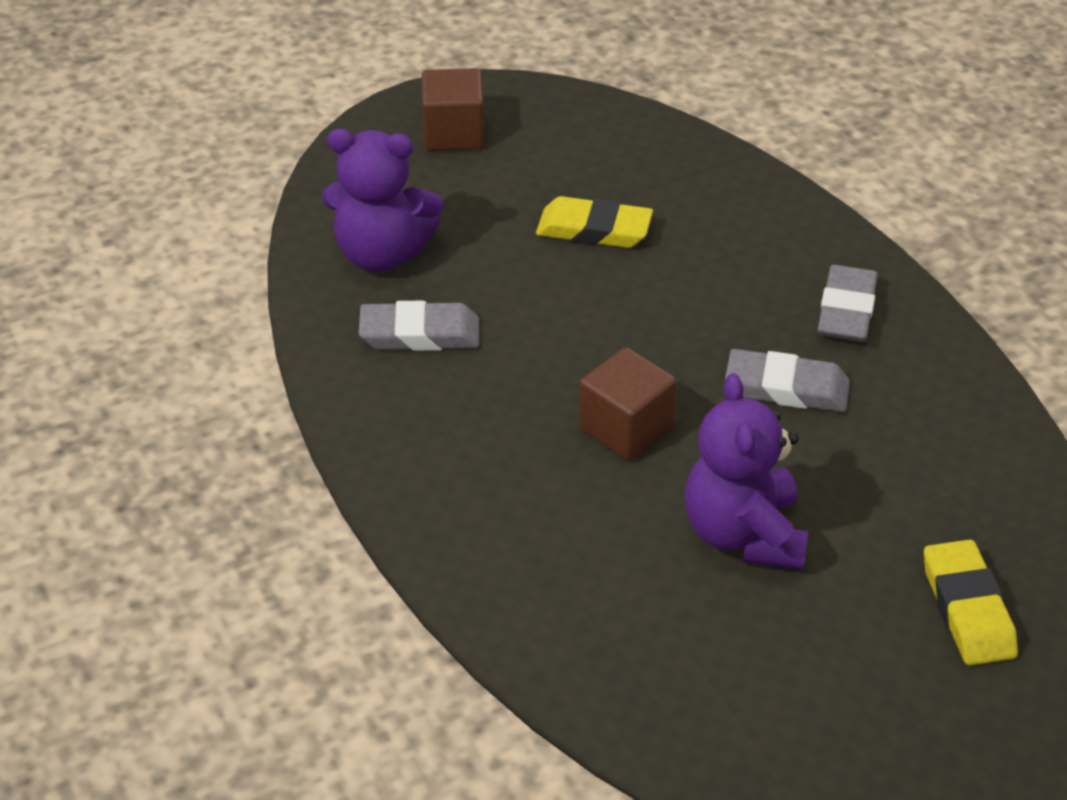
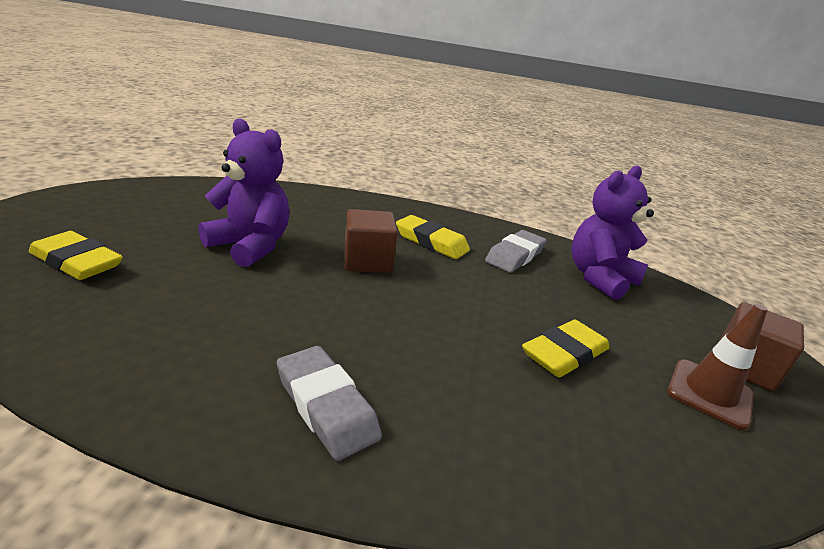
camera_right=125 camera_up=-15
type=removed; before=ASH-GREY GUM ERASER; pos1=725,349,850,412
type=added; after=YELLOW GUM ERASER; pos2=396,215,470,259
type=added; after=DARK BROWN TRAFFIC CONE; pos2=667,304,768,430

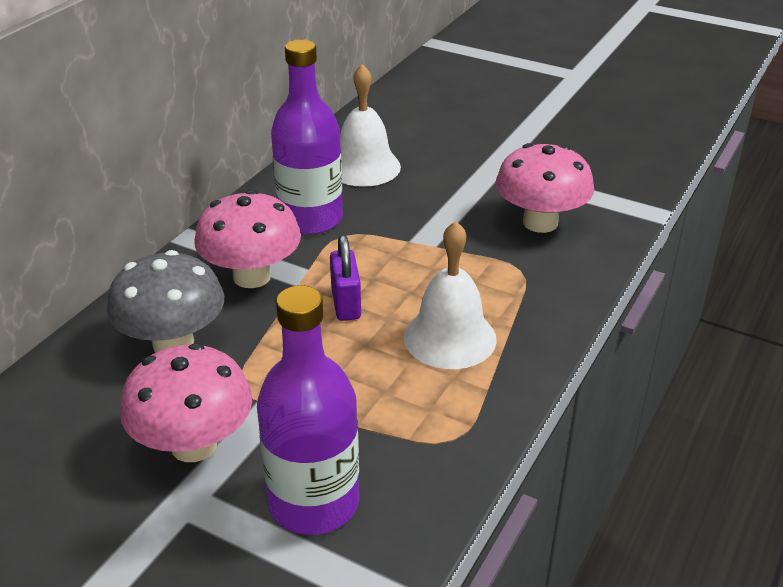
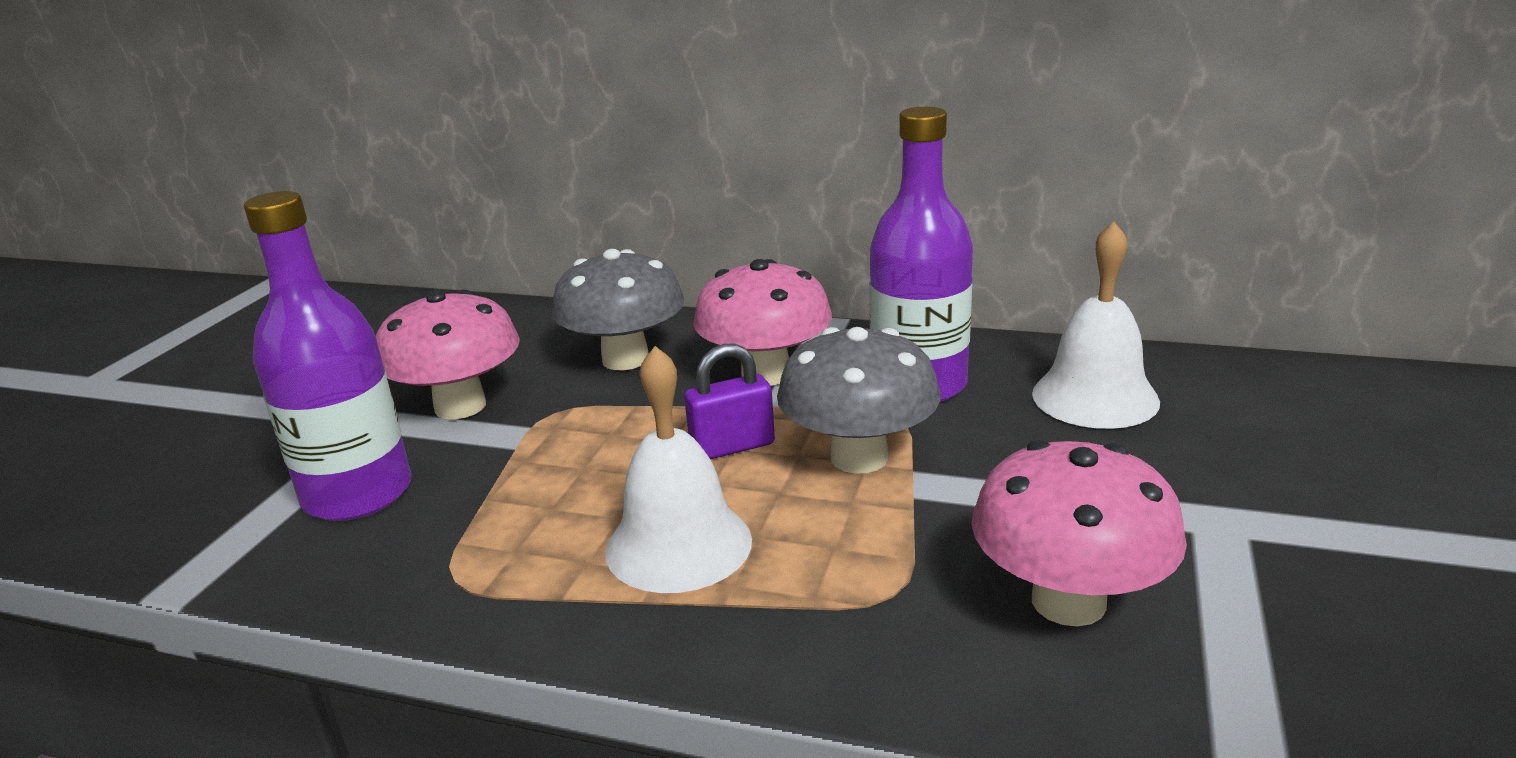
camera_right=80 camera_up=-10
type=added; after=ASH-GREY MUSHROOM; pos2=777,327,941,474

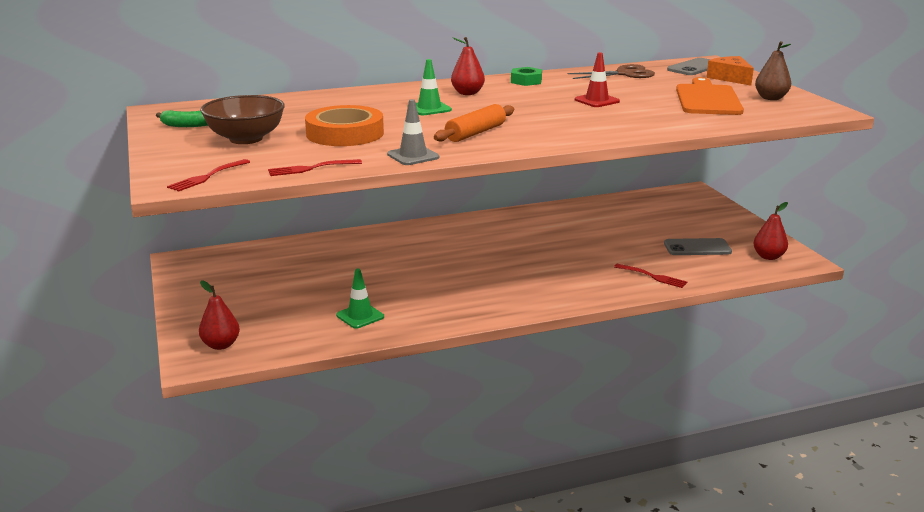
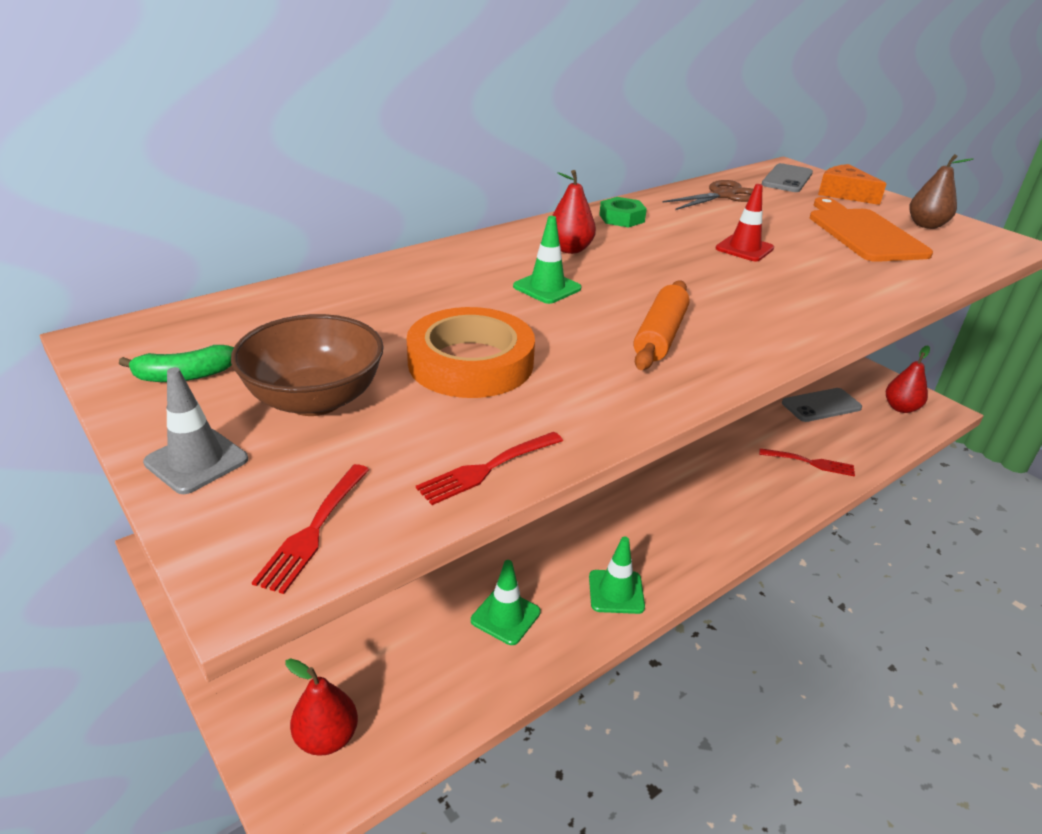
camera_right=-20 camera_up=10
type=moved; before=ASH-GREY TRAFFIC CONE; pos1=387,99,439,165; pos2=143,367,248,494
type=added; after=EMERALD TRAFFIC CONE; pos2=589,536,645,614

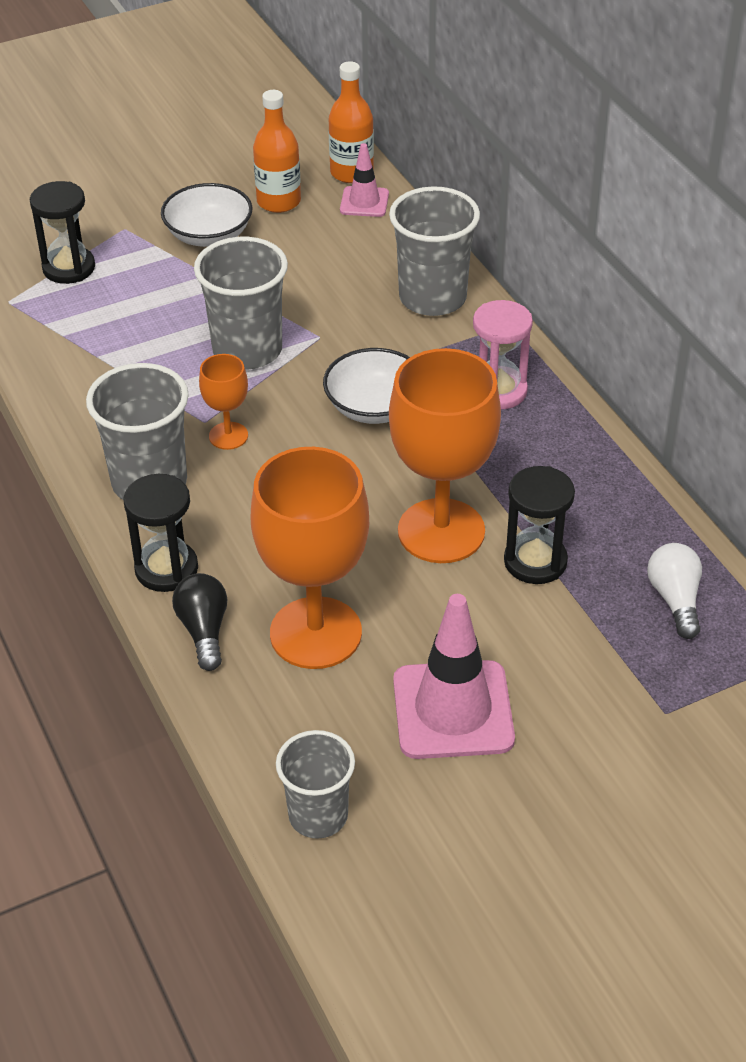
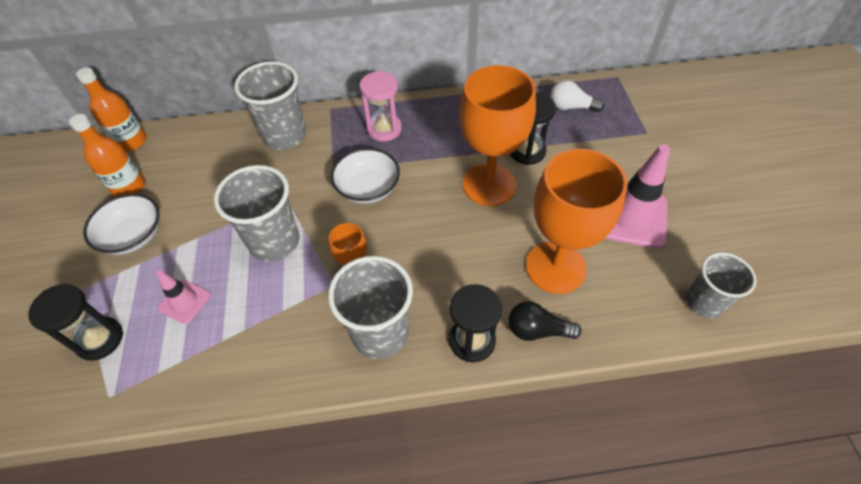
camera_right=-70 camera_up=10
type=moved; before=ROSE-PINK TRAFFIC CONE; pos1=340,143,389,217; pos2=156,270,211,324

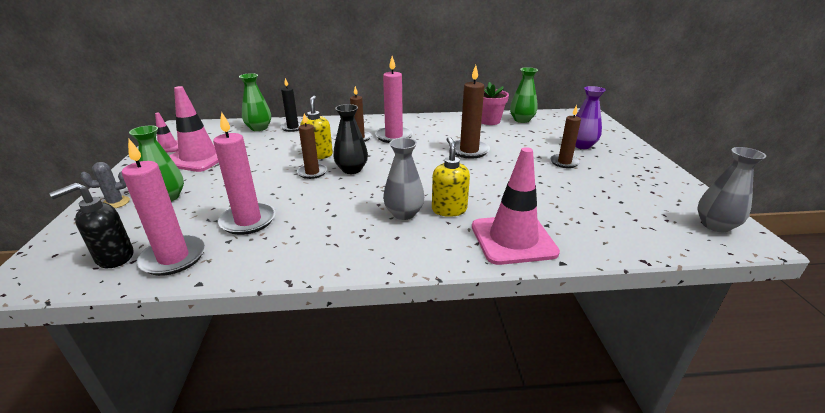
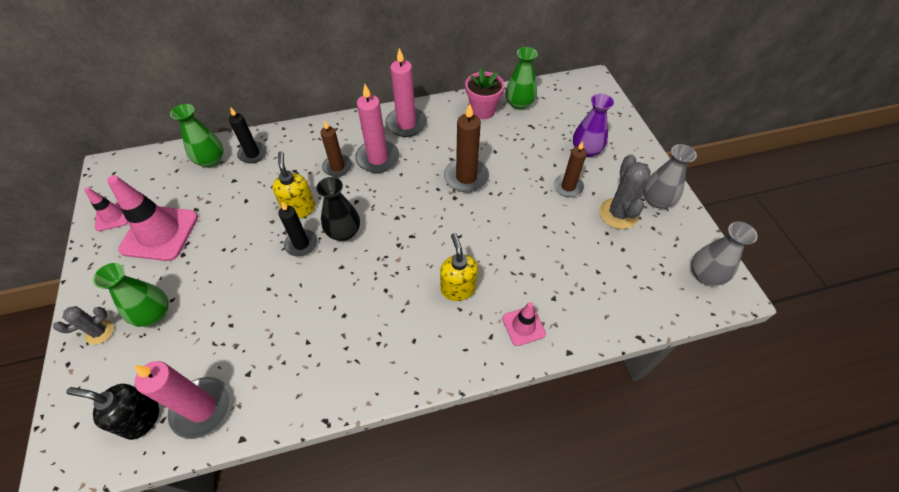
camera_right=-10 camera_up=25
type=moved; before=ROSE-PINK CANDLE; pos1=213,111,275,235; pos2=386,48,427,137
type=recoloured; before=DARK BROWN CANDLE; after=BLACK CANDLE; pos1=297,113,327,179; pos2=278,202,317,256
type=moved; before=ASH-GREY VASE; pos1=383,138,424,220; pos2=644,144,697,208
type=resized; before=ROSE-PINK TRAFFIC CONE; pos1=472,147,560,265; pos2=502,302,546,346; scale=0.53
type=turned; before=BLACK SOAP DISPENSER; pos1=49,183,133,268; pos2=66,384,159,440; turn=60
type=added; after=ASH-GREY CACTUS; pos2=599,154,651,229

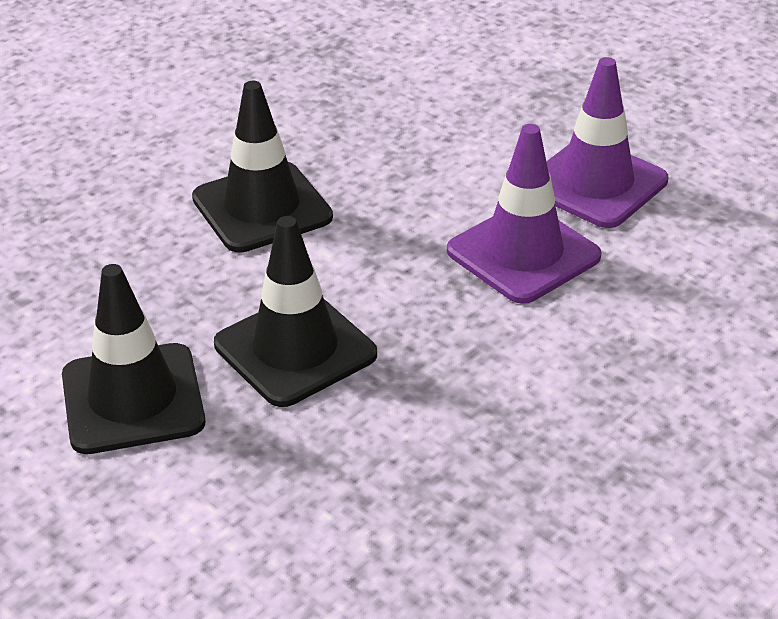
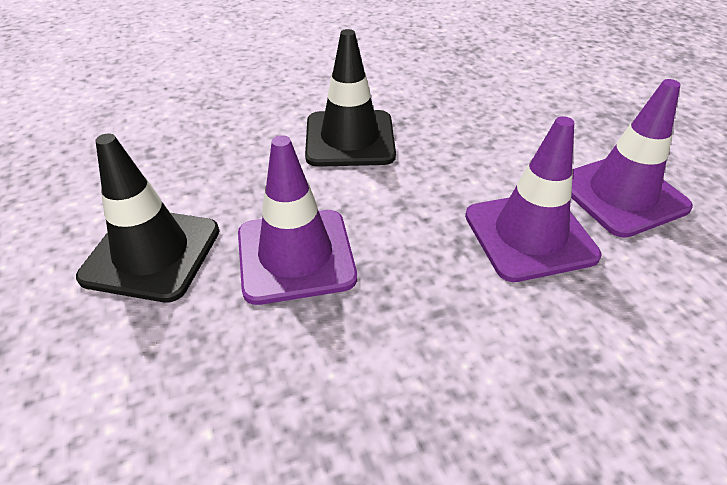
camera_right=25 camera_up=5
type=recoloured; before=BLACK TRAFFIC CONE; after=VIOLET TRAFFIC CONE; pos1=214,216,377,407; pos2=238,135,357,305

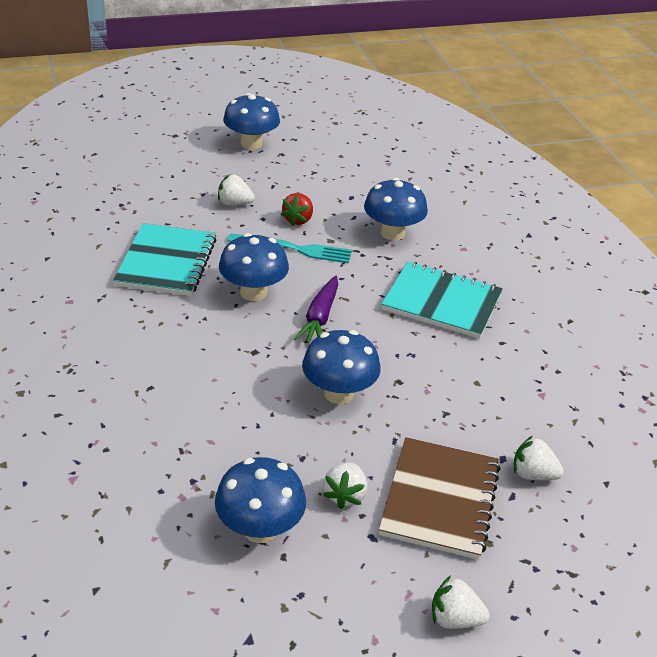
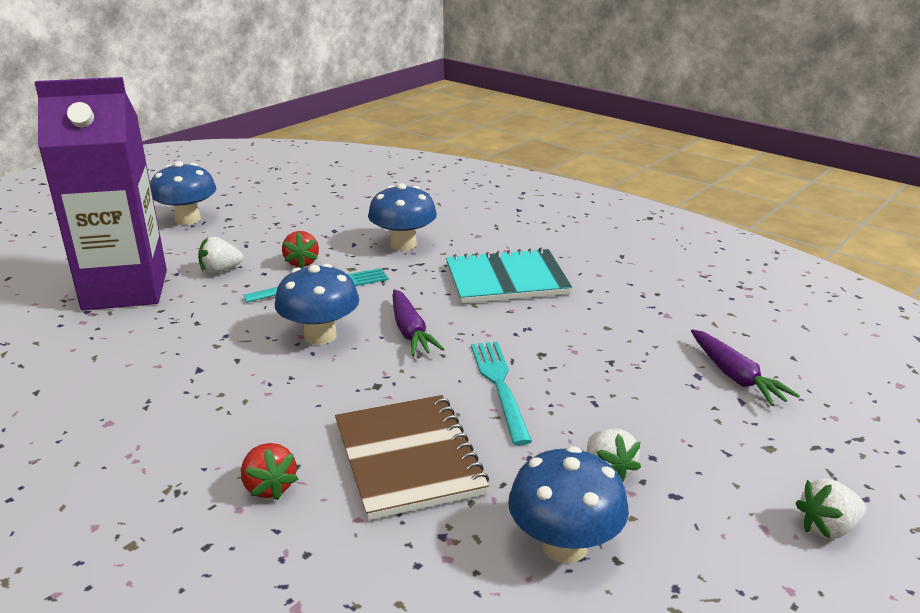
camera_right=-30 camera_up=-10
type=removed; before=AQUA NOTEBOOK; pos1=113,223,216,296
type=replaced; before=BLUE MUSHROOM; after=AQUA FORK; pos1=302,330,381,404; pos2=471,342,532,445
type=replaced; before=WHITE TOY STRAWBERRY; after=VIOLET ROOT VEGETABLE; pos1=514,436,564,480; pos2=691,329,800,406
type=moved; before=DARK BROWN NOTEBOOK; pos1=379,437,501,560; pos2=335,395,489,520
type=added; after=VIOLET MILK CARTON; pos2=34,77,167,310
type=added; after=RED TOY STRAWBERRY; pos2=241,443,298,500

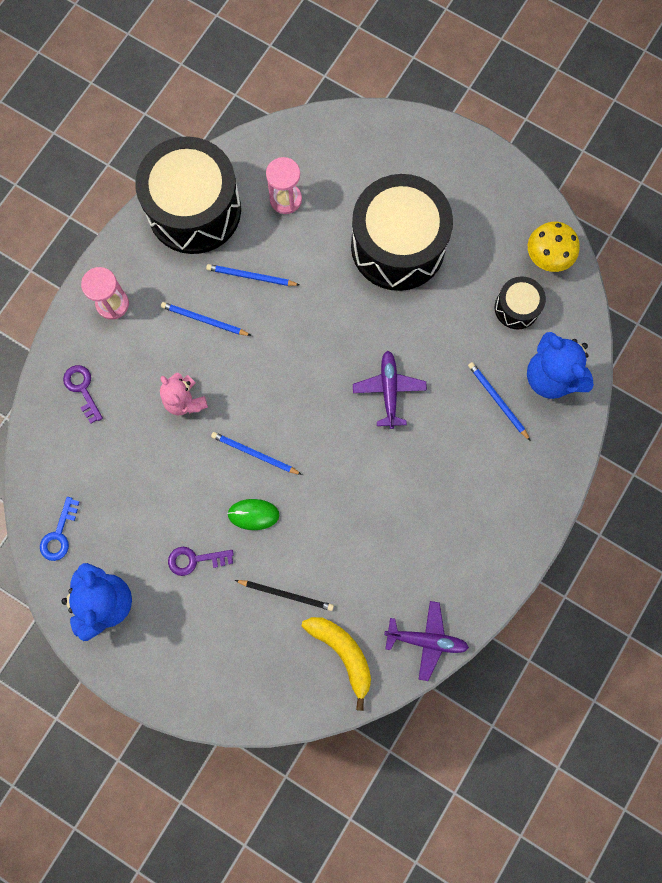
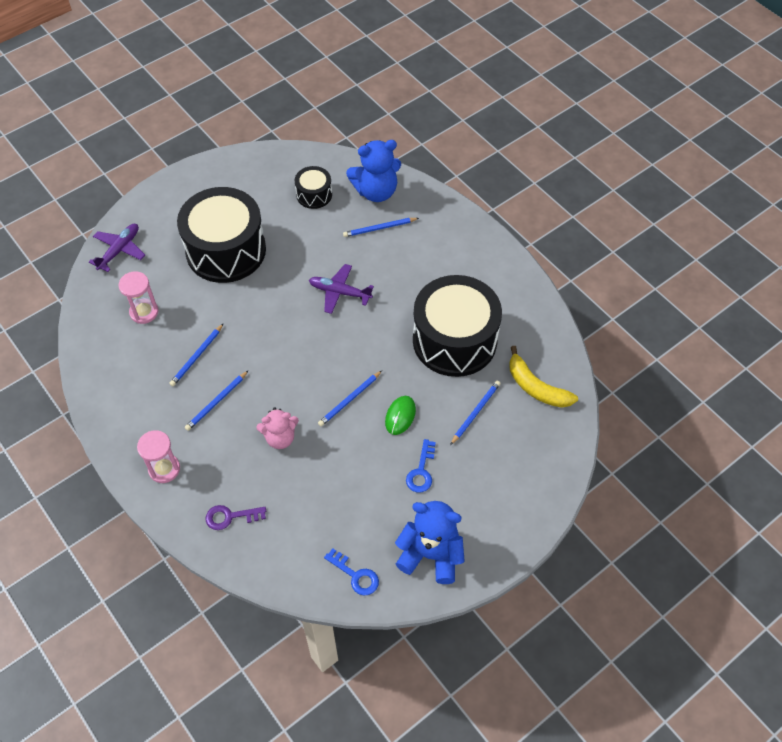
camera_right=-70 camera_up=-20
type=moved; before=BLACK TOY DRUM; pos1=135,136,241,254; pos2=413,275,502,377
type=removed; before=YELLOW MUSHROOM; pos1=528,222,580,272
type=recoloured; before=VIOLET LATCHKEY; after=BLUE LATCHKEY; pos1=168,547,234,576; pos2=406,439,436,492
type=recoloured; before=BLACK PENCIL; after=BLUE PENCIL; pos1=235,580,334,611; pos2=450,381,501,445
type=moved; before=VIOLET AEROPLANE; pos1=384,601,469,681; pos2=89,224,145,272
type=turned; before=YELLOW BANANA FRUIT; pos1=302,617,371,711; pos2=509,346,578,408; turn=-120

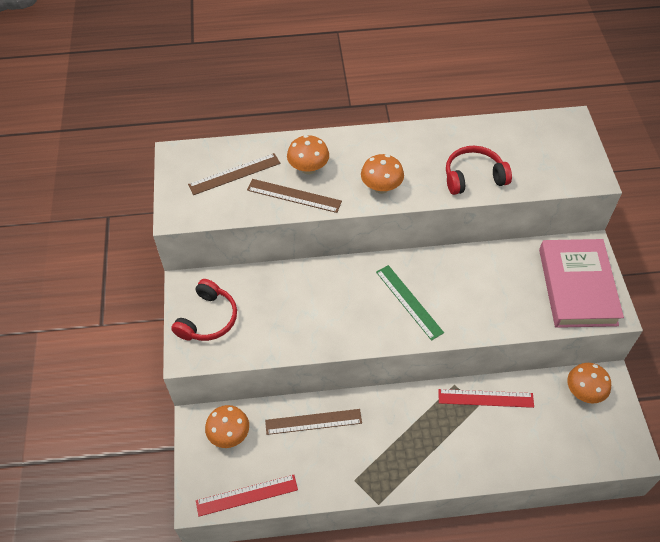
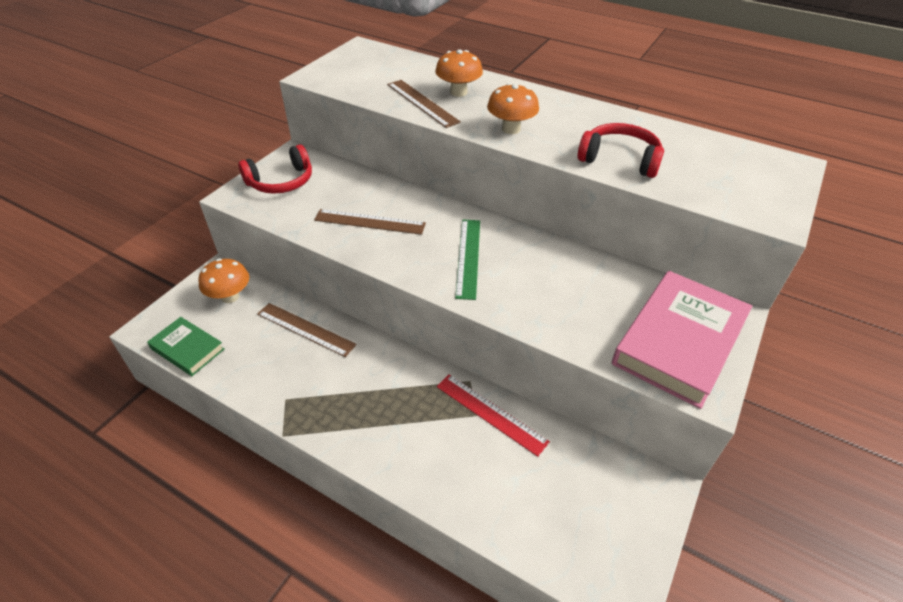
camera_right=35 camera_up=-10
type=moved; before=DARK BROWN RULER; pos1=188,153,280,195; pos2=314,209,426,235
type=removed; before=ORANGE MUSHROOM; pos1=567,363,611,403
type=replaced; before=RED RULER; after=EMERALD HARDBACK; pos1=196,475,298,517; pos2=147,317,224,376

